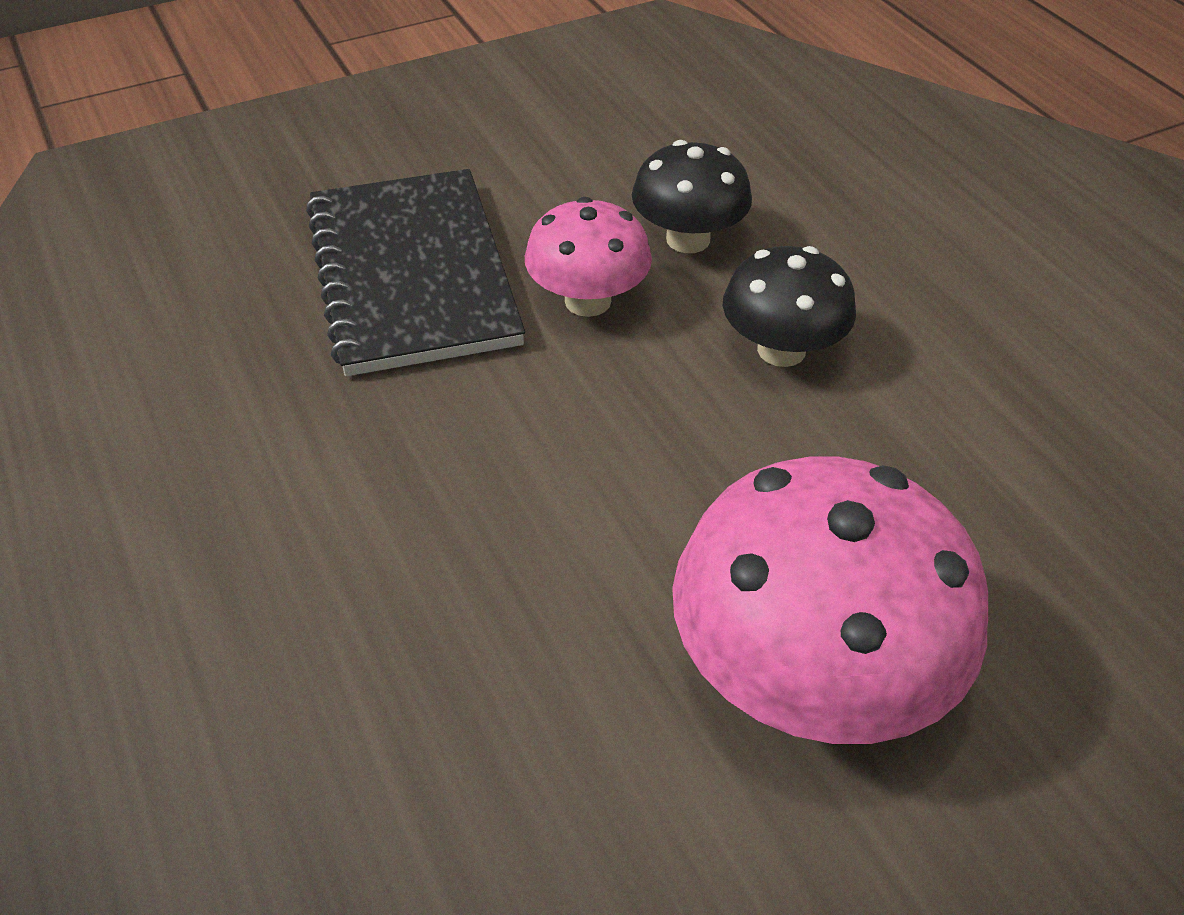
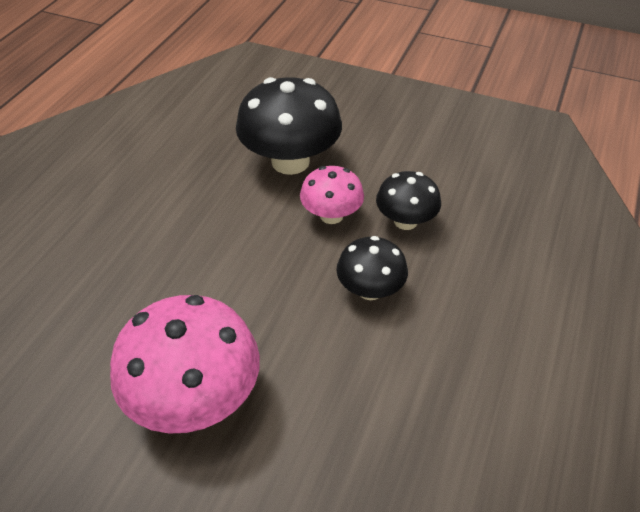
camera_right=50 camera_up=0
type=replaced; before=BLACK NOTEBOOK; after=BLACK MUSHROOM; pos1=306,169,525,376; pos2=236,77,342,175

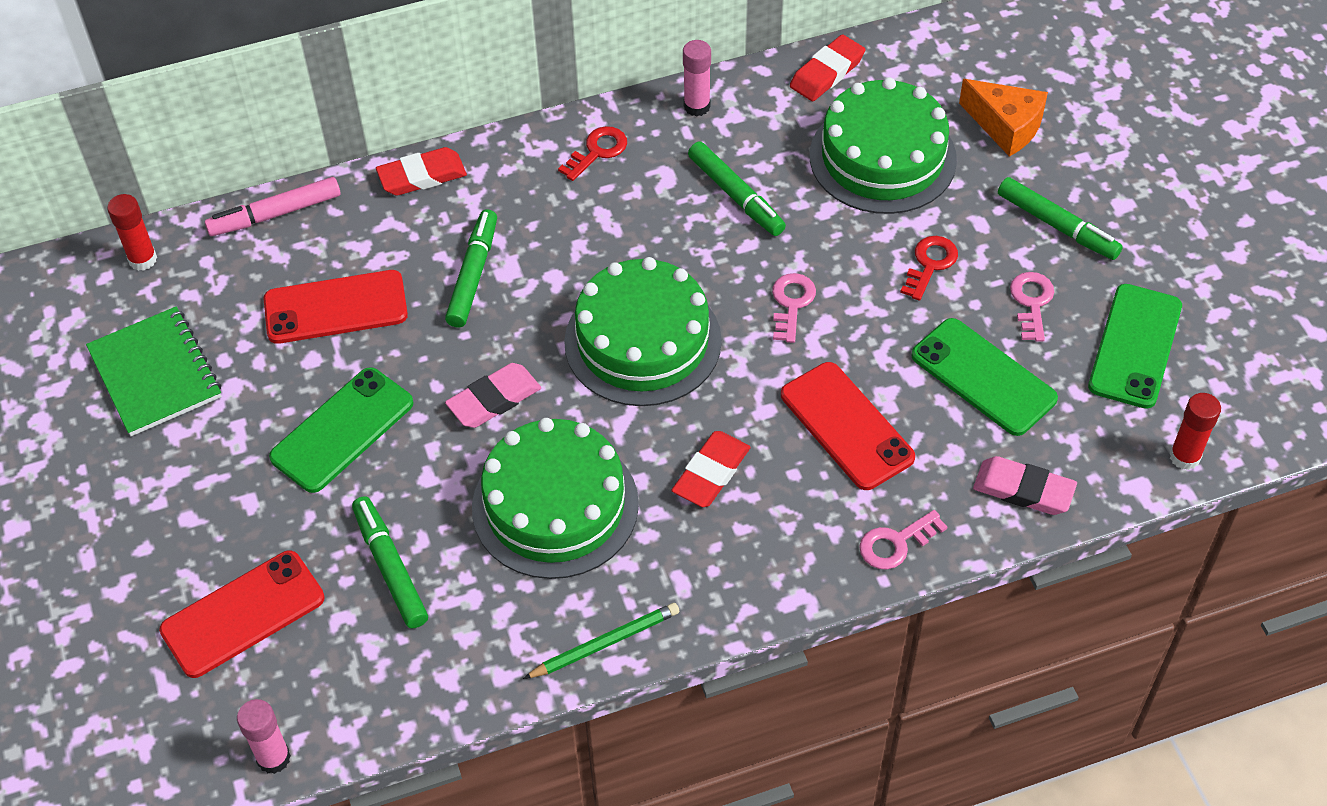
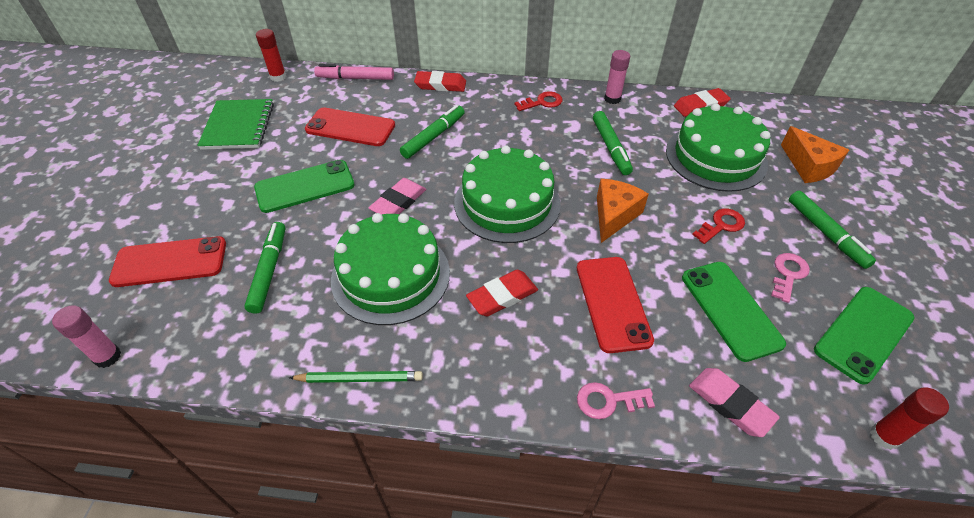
camera_right=25 camera_up=-5
type=replaced; before=ROSE-PINK LATCHKEY; after=ORANGE PIECE OF CHEESE; pos1=772,273,816,343; pos2=597,179,649,243
type=turned; before=ROSE-PINK GUM ERASER; pos1=445,363,541,428; pos2=369,178,426,215; turn=-45

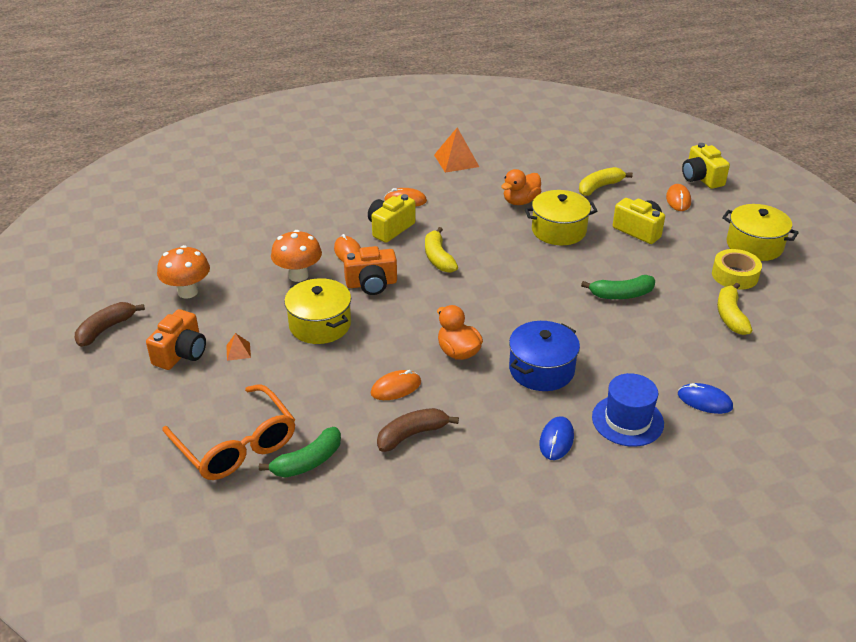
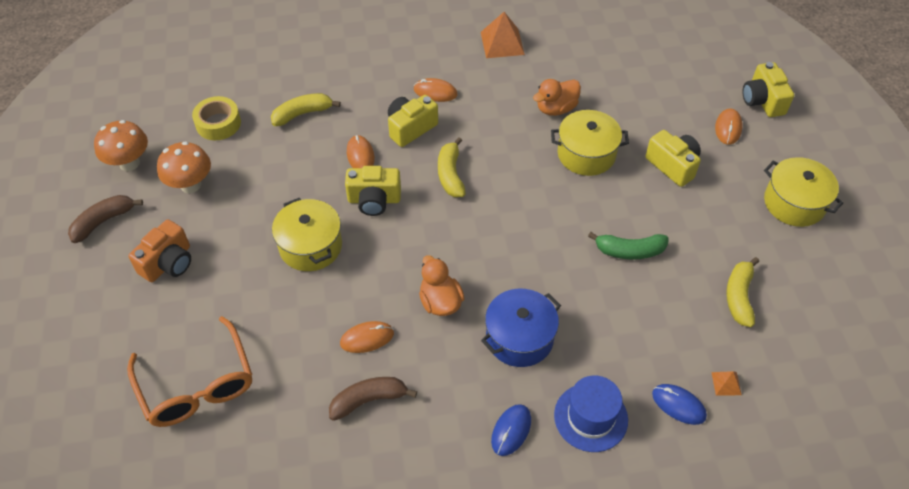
camera_right=10 camera_up=15
type=moved; before=YELLOW BANANA FRUIT; pos1=579,167,633,196; pos2=271,93,341,126
type=moved; before=ORANGE MUSHROOM; pos1=271,230,322,282; pos2=94,120,148,171
type=recoloured; before=ORANGE COMPACT CAMERA; after=YELLOW COMPACT CAMERA; pos1=343,246,397,295; pos2=345,166,401,216
type=moved; before=YELLOW TAPE; pos1=712,249,762,290; pos2=192,96,241,140
type=moved; before=ORANGE PYRAMID SHAPE; pos1=226,333,251,361; pos2=711,371,742,396
type=removed; before=EMERALD BANANA FRUIT; pos1=259,427,341,478

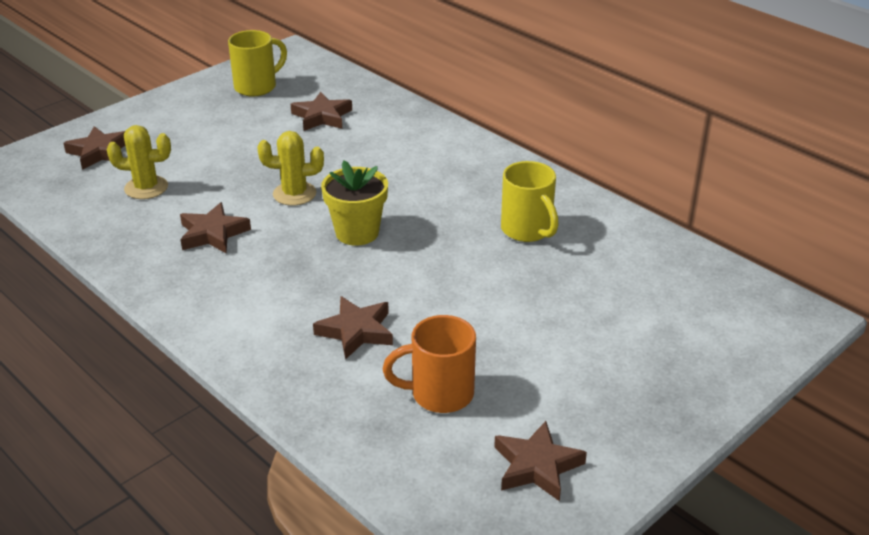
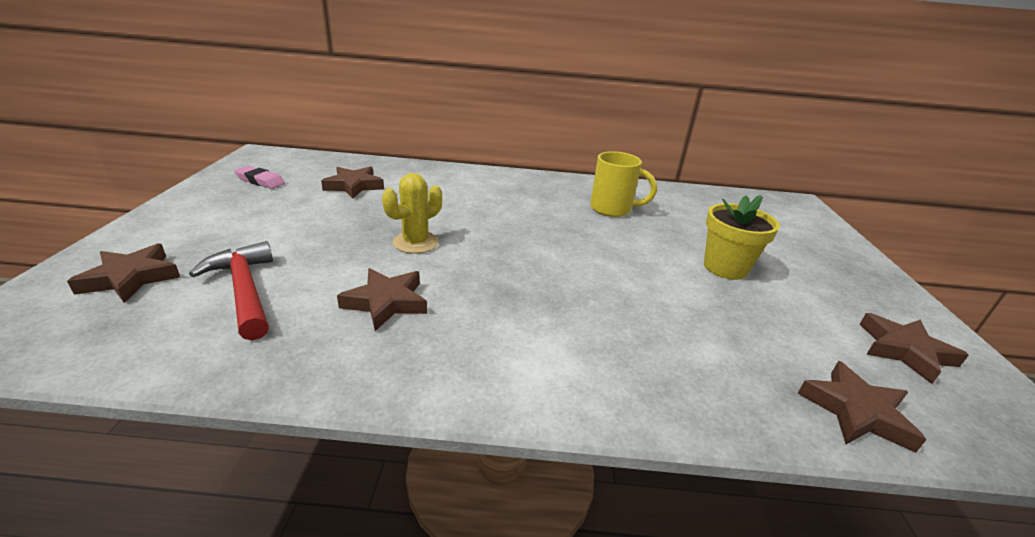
camera_right=-45 camera_up=-5
type=replaced; before=YELLOW TEA MUG; after=ROSE-PINK GUM ERASER; pos1=228,30,287,97; pos2=234,166,285,189
type=replaced; before=YELLOW CACTUS; after=RED HAMMER; pos1=106,125,171,199; pos2=189,241,273,340
type=moved; before=YELLOW PLANT POT; pos1=321,160,388,246; pos2=704,195,780,280
type=moved; before=DARK BROWN STAR; pos1=313,296,393,360; pos2=797,361,927,453
type=removed; before=ORANGE TEA MUG; pos1=382,315,476,413

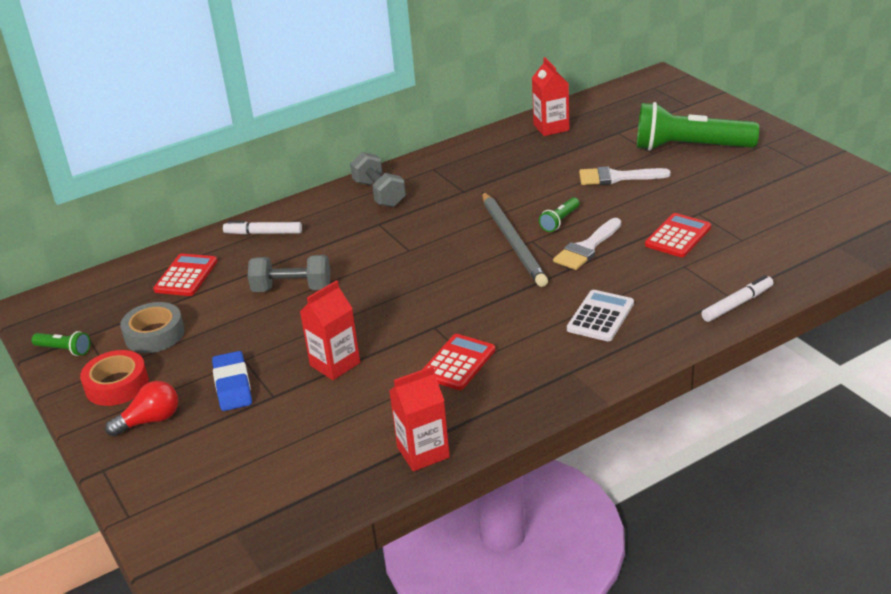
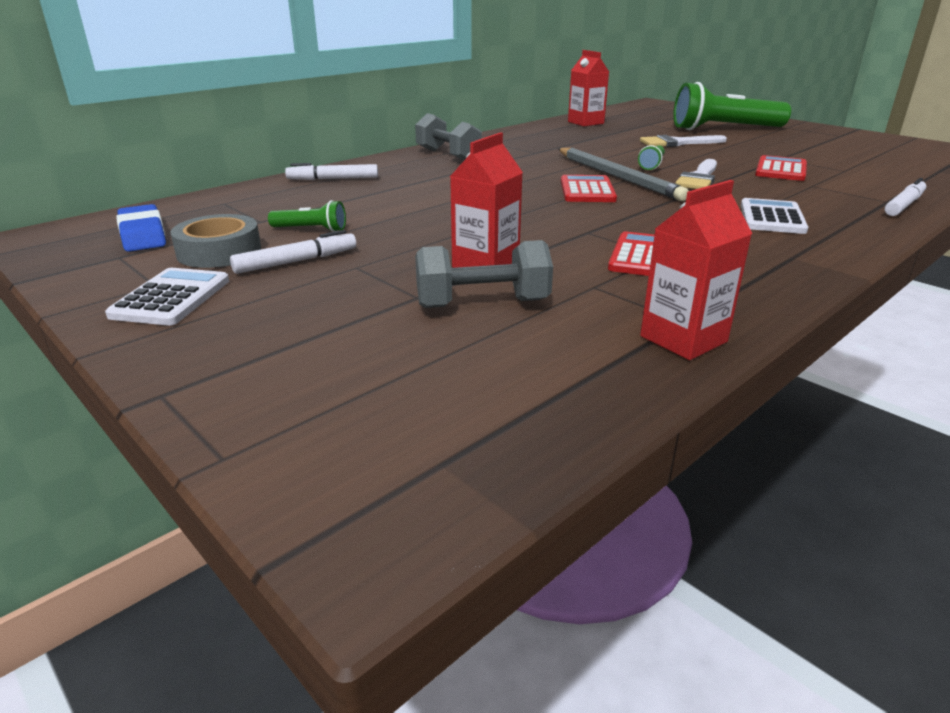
camera_right=-15 camera_up=-5
type=moved; before=RED POCKET CALCULATOR; pos1=153,253,218,296; pos2=561,175,617,202
type=moved; before=ASH-GREY DUMBBELL; pos1=248,255,330,292; pos2=415,240,553,308
type=moved; before=EMERALD POCKET TORCH; pos1=32,331,90,356; pos2=268,200,346,232
type=replaced; before=RED TAPE; after=WHITE POCKET CALCULATOR; pos1=80,350,149,406; pos2=105,268,229,325
type=moved; before=BLUE GUM ERASER; pos1=212,351,252,411; pos2=116,204,166,252
type=removed; before=RED LIGHT BULB; pos1=105,381,178,437
type=added; after=WHITE FELT PEN; pos2=230,230,356,274

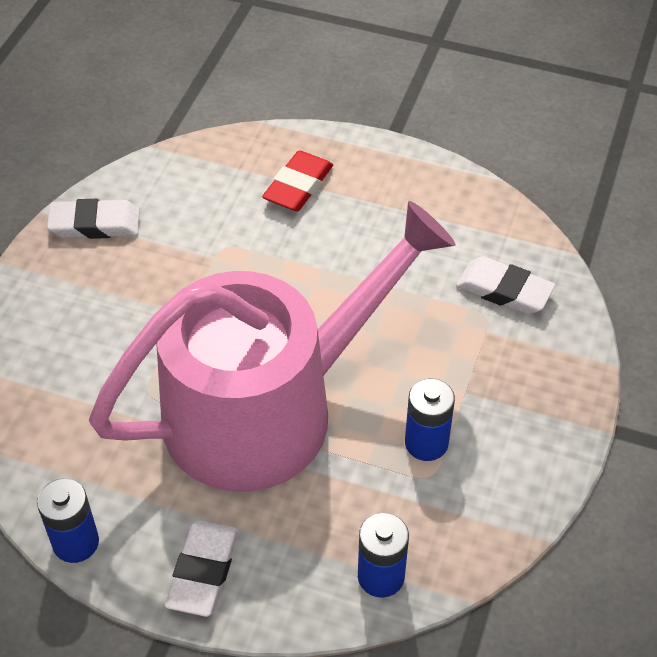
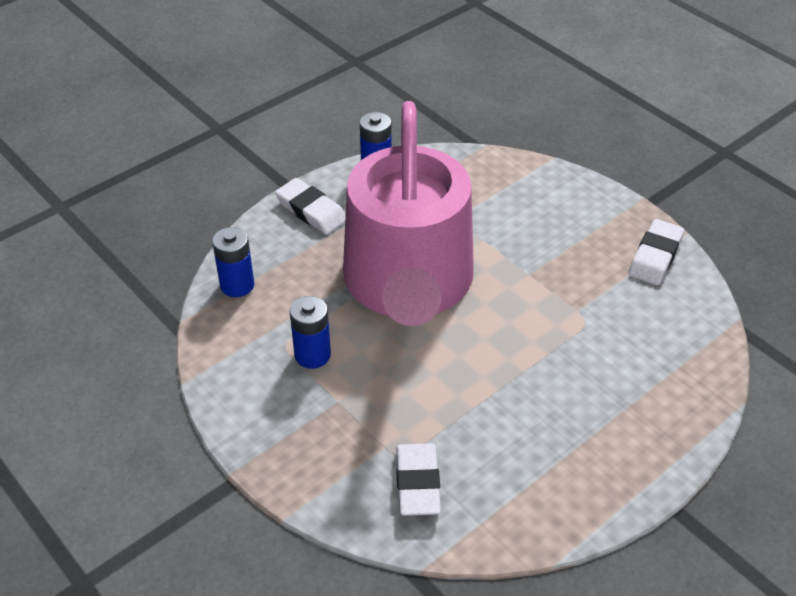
camera_right=120 camera_up=-5
type=removed; before=RED GUM ERASER; pos1=262,151,333,211
type=turned; before=WHITE GUM ERASER; pos1=456,256,556,314; pos2=396,443,441,516; turn=-60

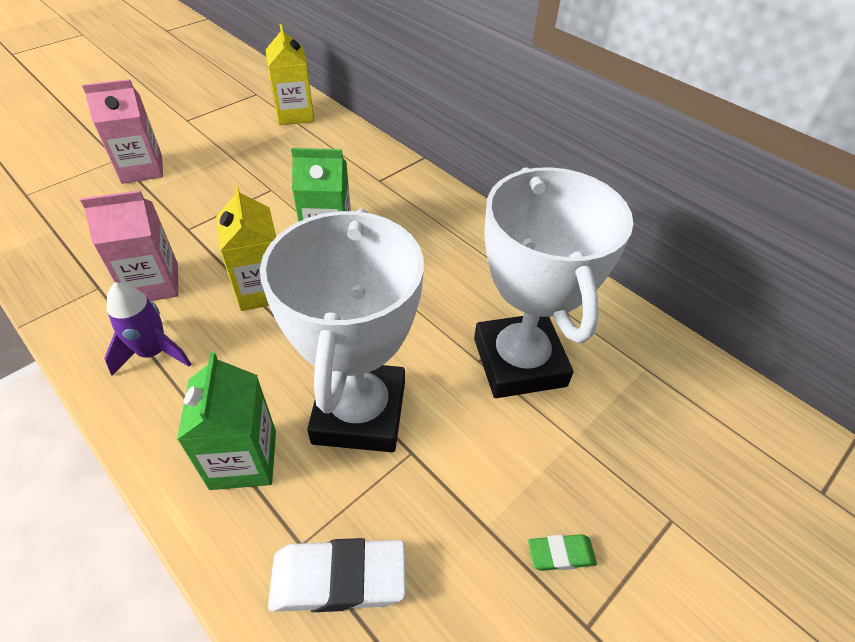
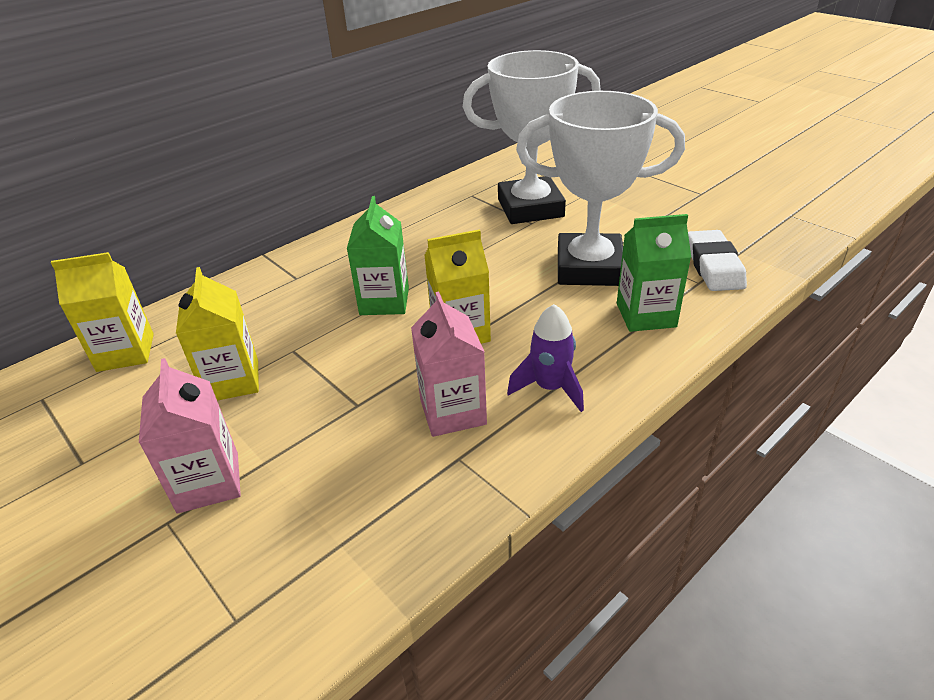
camera_right=-85 camera_up=-10
type=removed; before=EMERALD GUM ERASER; pos1=528,534,597,571
type=added; after=YELLOW MILK CARTON; pos2=176,267,259,401

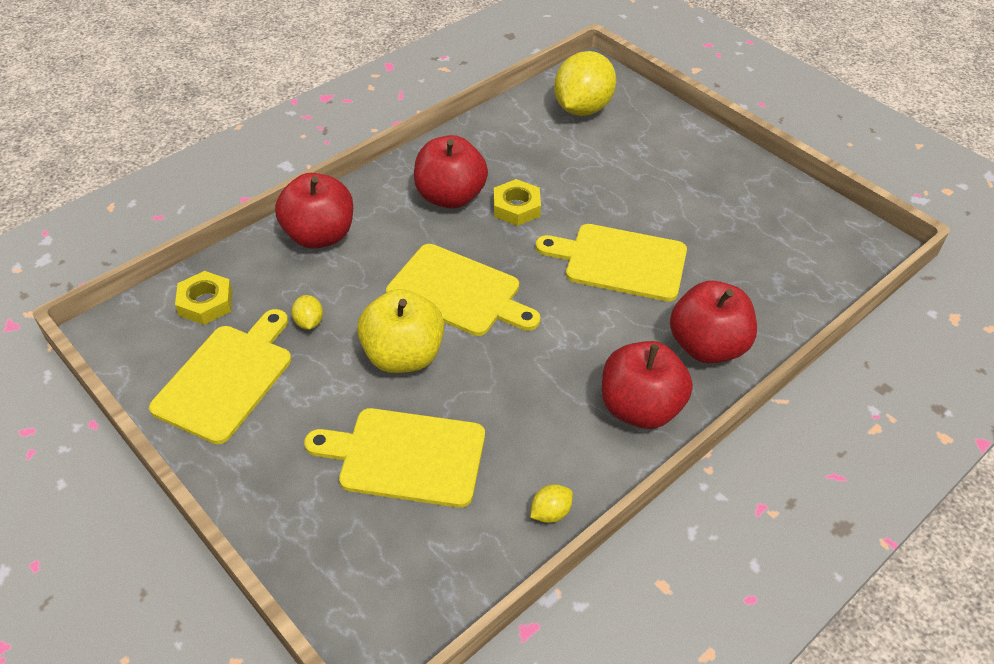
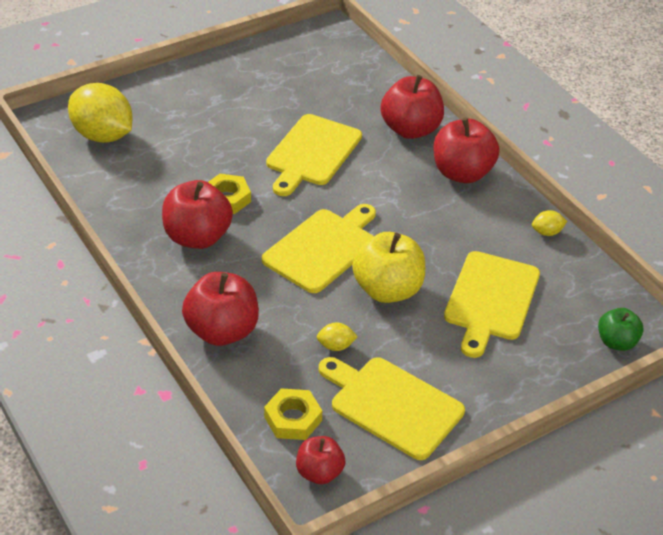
camera_right=-80 camera_up=-5
type=turned; before=YELLOW TOY LEMON; pos1=530,484,573,523; pos2=532,210,567,236; turn=-75
type=added; after=EMERALD APPLE FRUIT; pos2=598,308,644,351
type=added; after=RED APPLE FRUIT; pos2=296,436,345,484

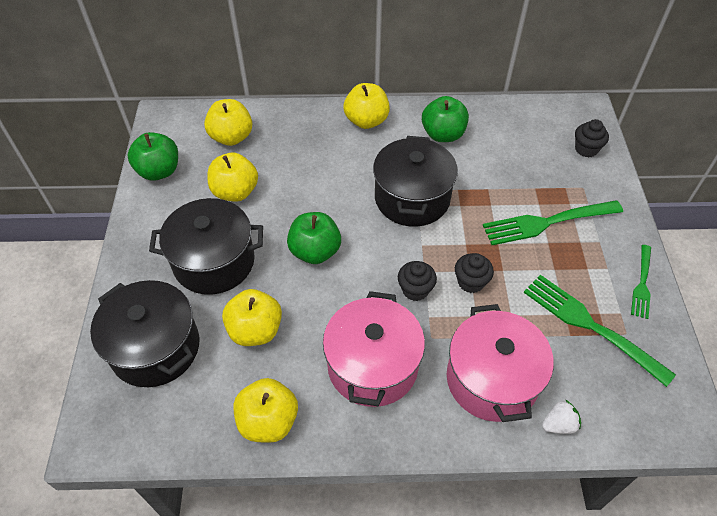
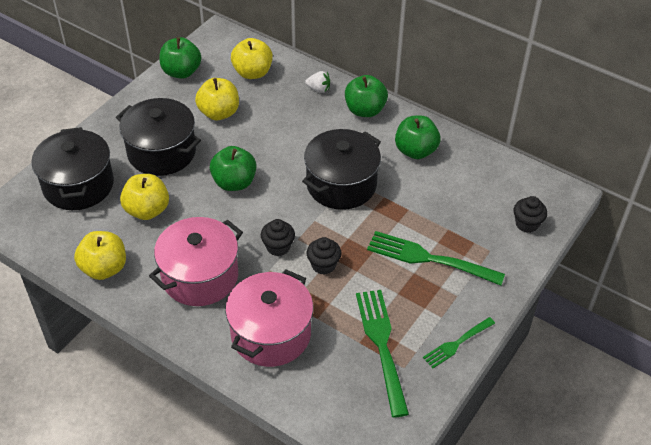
camera_right=35 camera_up=-5
type=recoloured; before=YELLOW APPLE FRUIT; after=EMERALD APPLE FRUIT; pos1=343,83,390,129; pos2=345,75,388,117
type=moved; before=WHITE TOY STRAWBERRY; pos1=542,399,581,434; pos2=305,71,330,93

